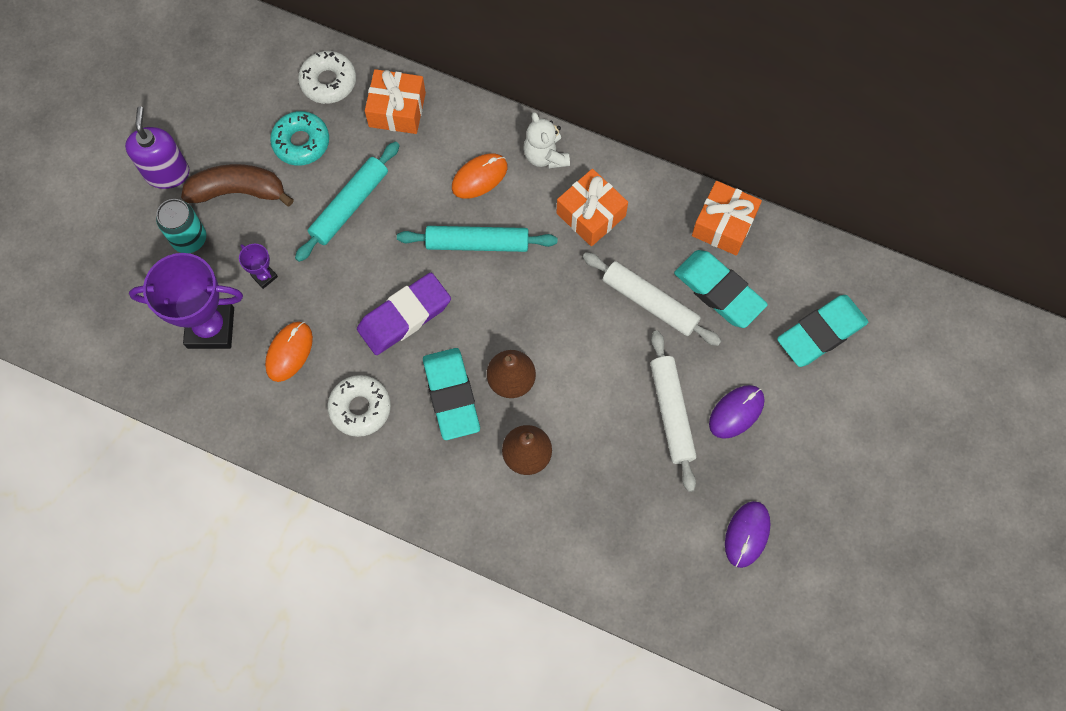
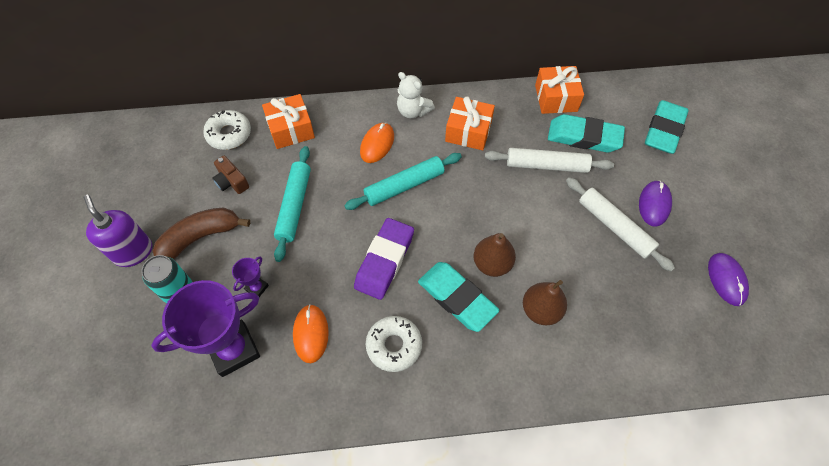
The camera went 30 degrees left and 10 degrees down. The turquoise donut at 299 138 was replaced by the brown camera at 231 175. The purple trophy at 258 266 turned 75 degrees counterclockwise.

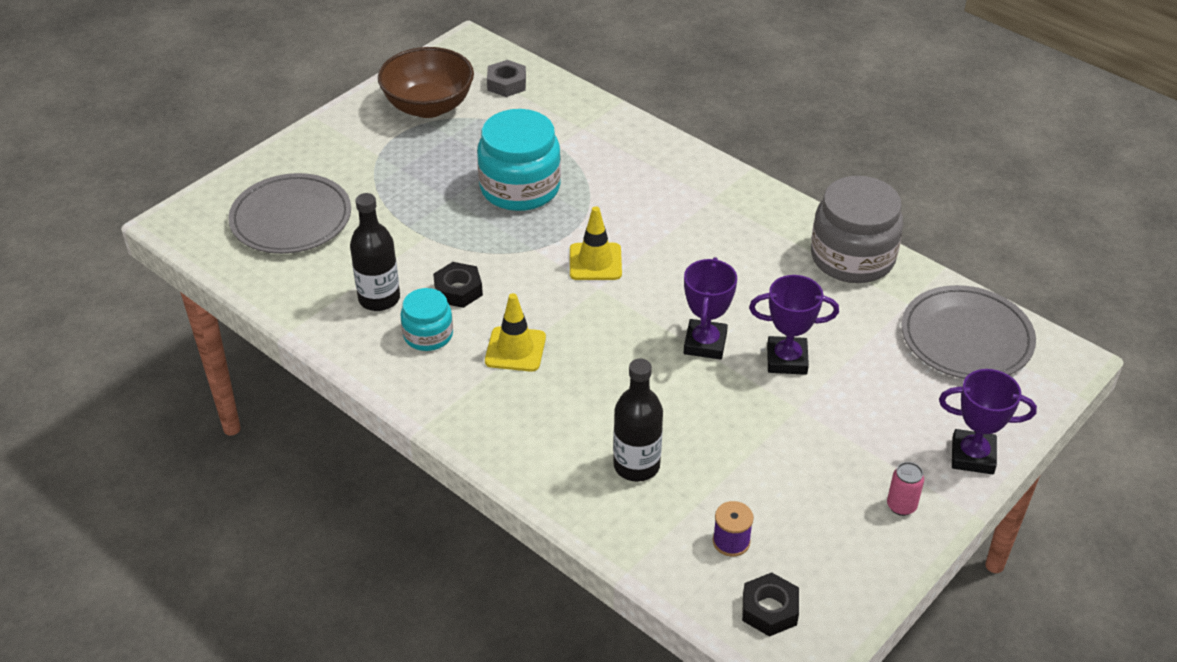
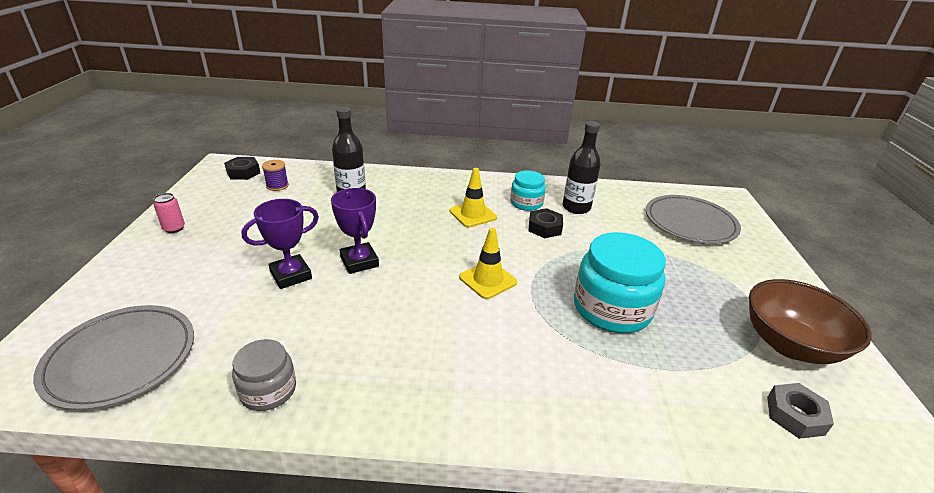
The camera went 140 degrees right and 10 degrees down. The grey jar at 857 229 changed to 0.56 times the size. The purple trophy at 988 421 disappeared.

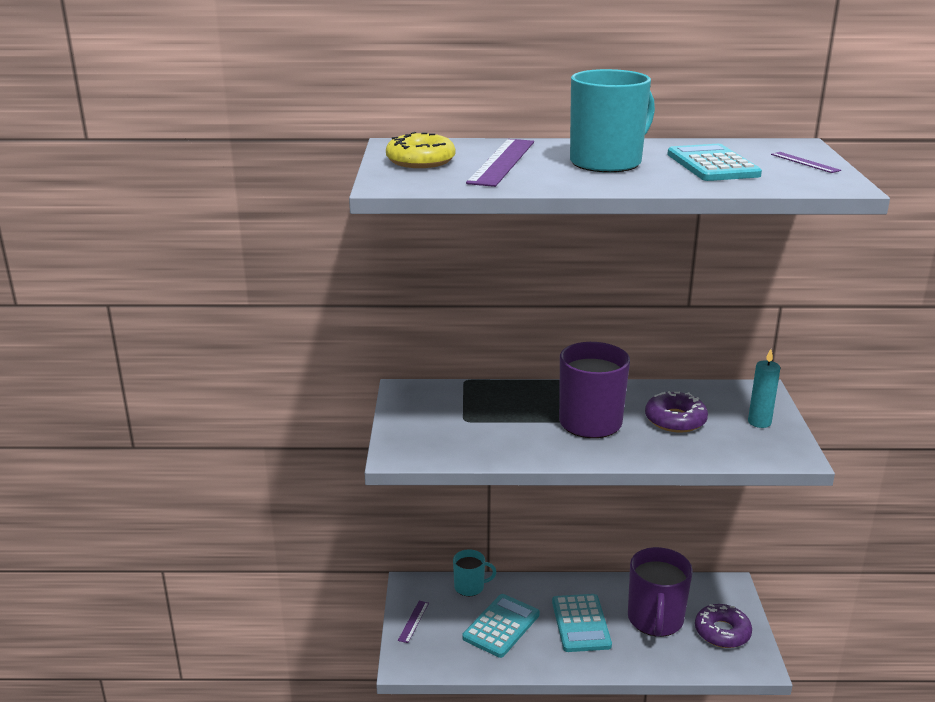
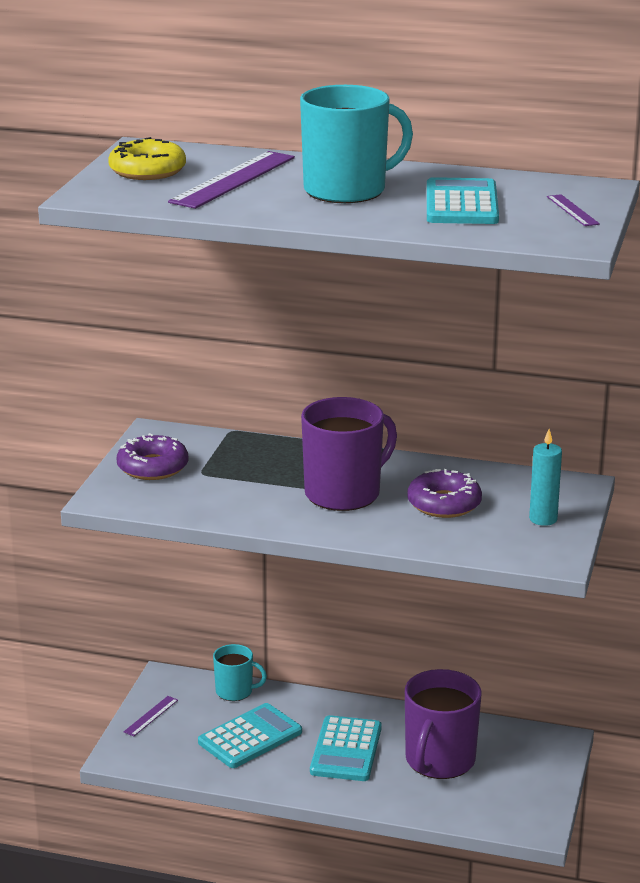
The camera went 15 degrees right and 0 degrees up. The purple donut moved from 723 626 to 152 456.

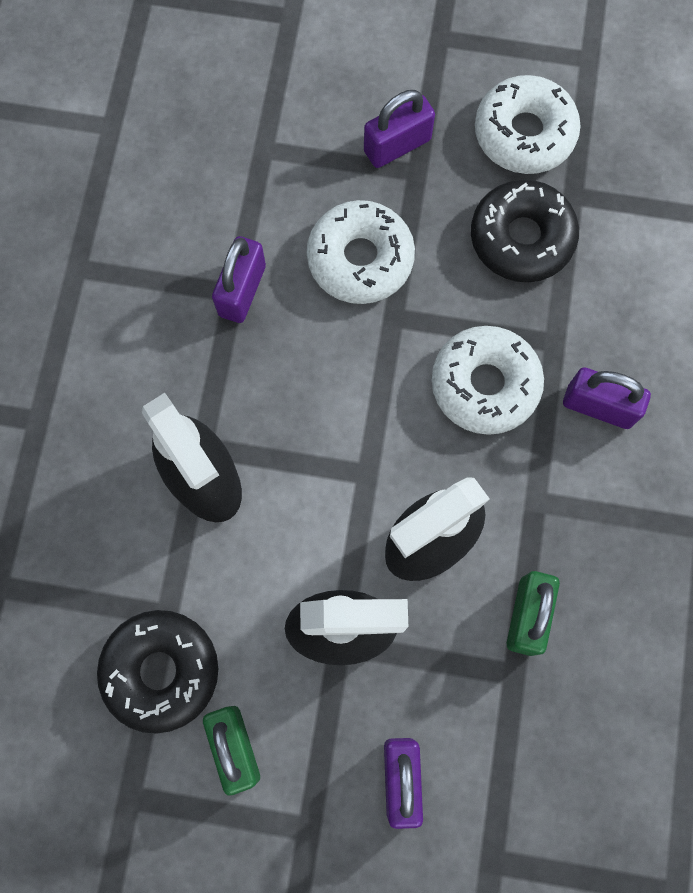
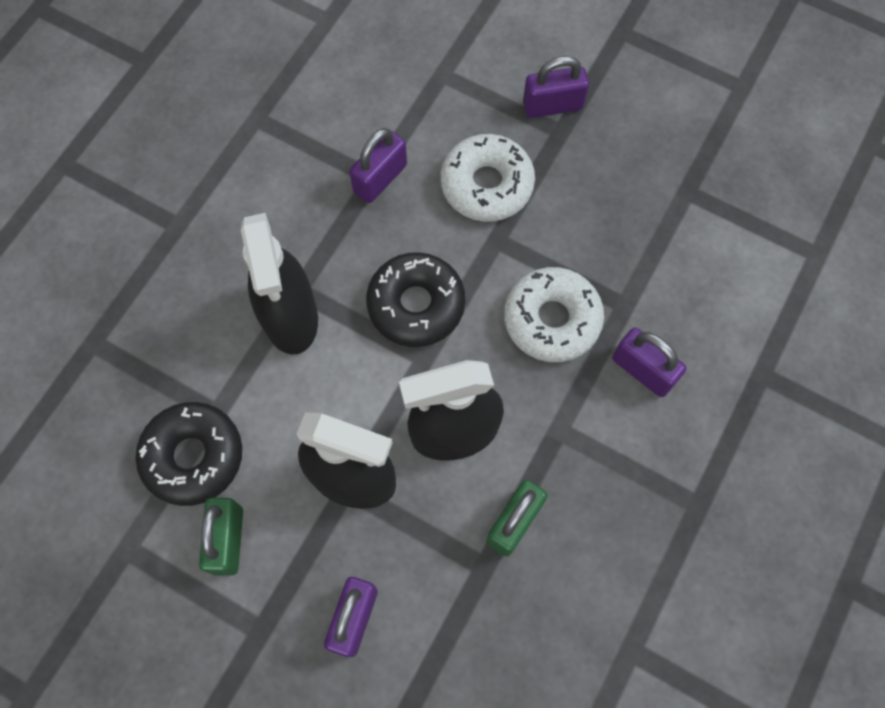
The camera went 20 degrees right and 5 degrees down. The black donut moved from 525 231 to 415 299. The white donut at 528 124 disappeared.

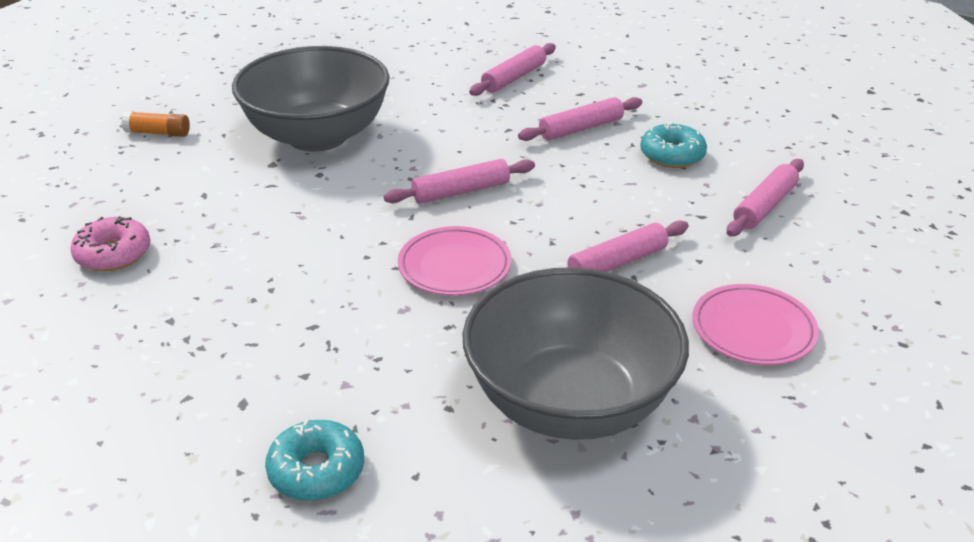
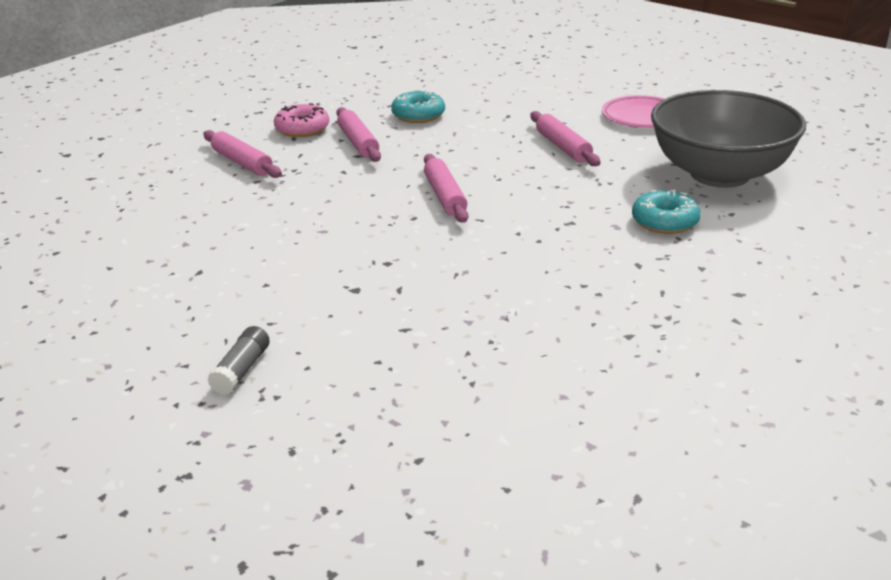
The camera went 80 degrees left and 5 degrees down. The orange glue stick at 156 124 became the grey glue stick at 238 360. The pink donut moved from 110 243 to 301 120. The turquoise donut moved from 314 460 to 666 211. The grey bowl at 311 99 disappeared. The pink plate at 455 261 disappeared. The pink rolling pin at 765 197 disappeared.

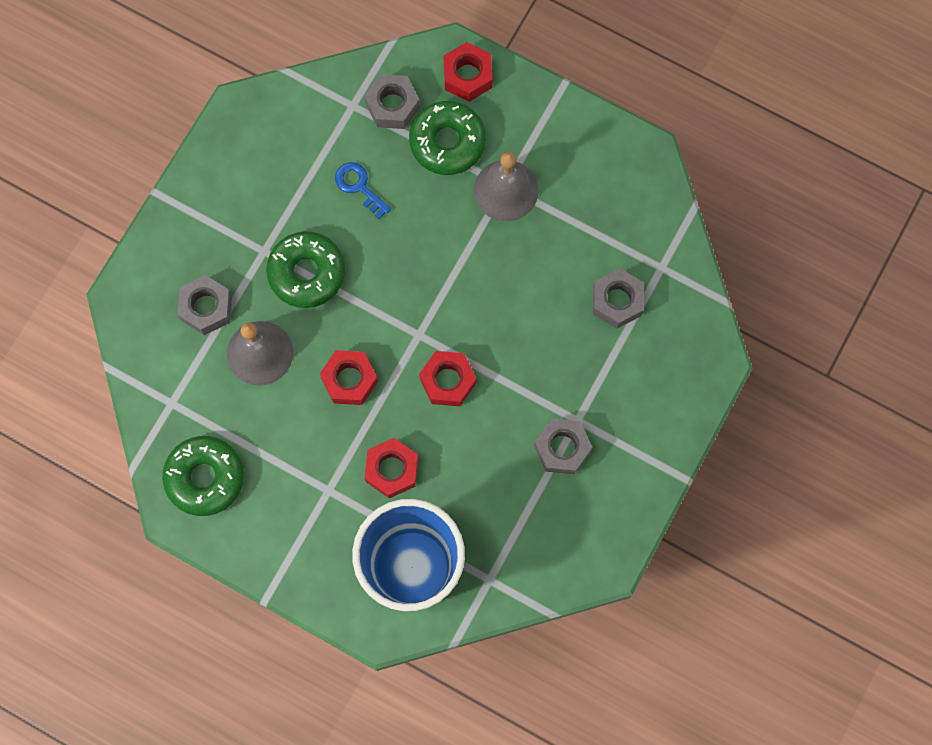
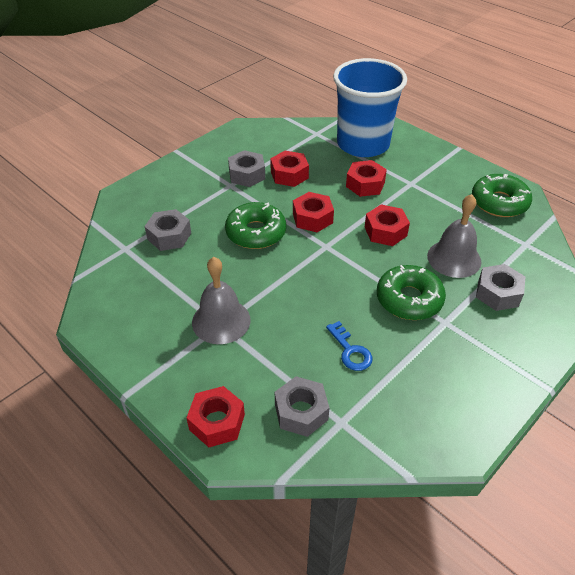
The camera went 165 degrees left and 30 degrees down. The green donut moved from 447 138 to 255 225. The red nut at 289 169 appeared.

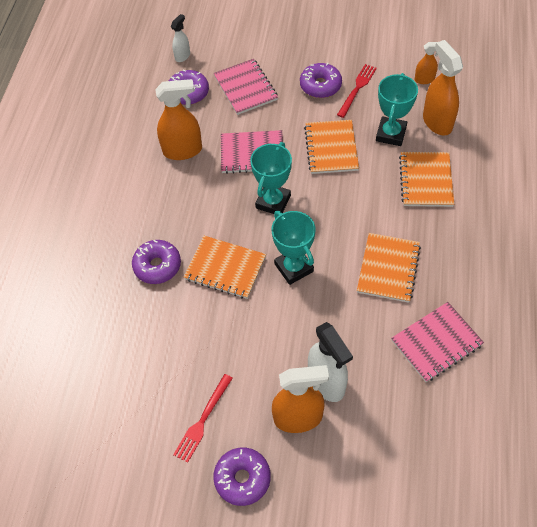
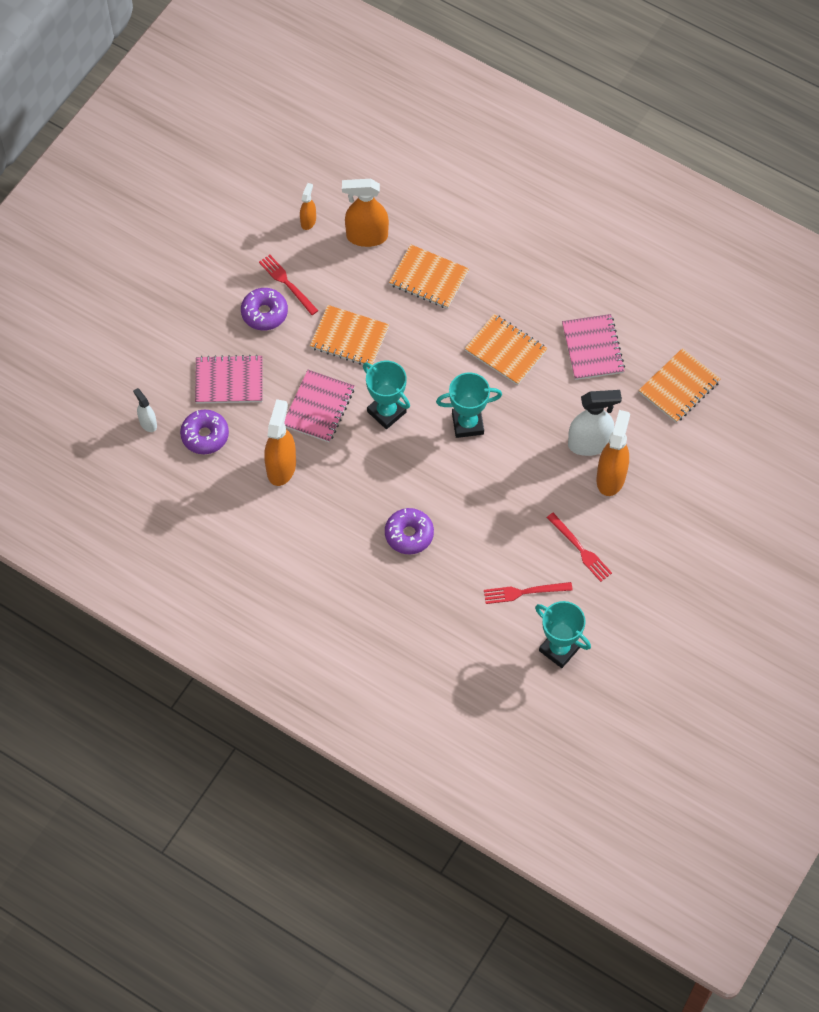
The camera went 70 degrees left and 5 degrees up. The red fork at 528 593 appeared. The turquoise trophy moved from 397 109 to 563 634. The orange notebook moved from 225 267 to 679 385. The purple donut at 242 477 disappeared.

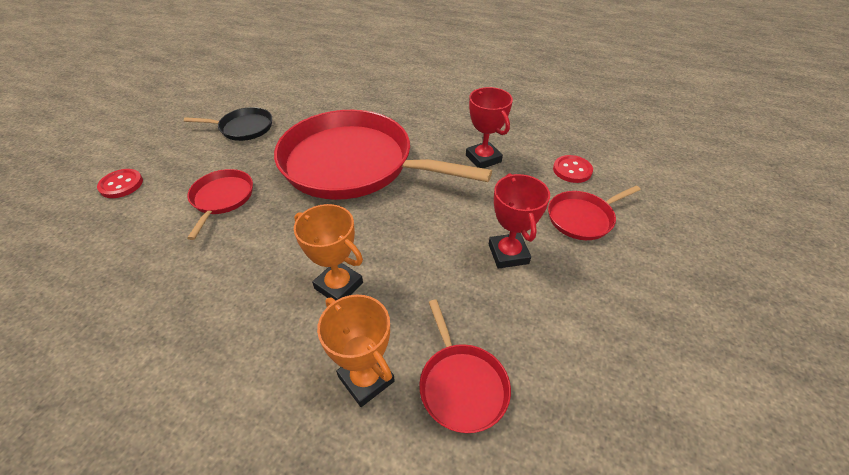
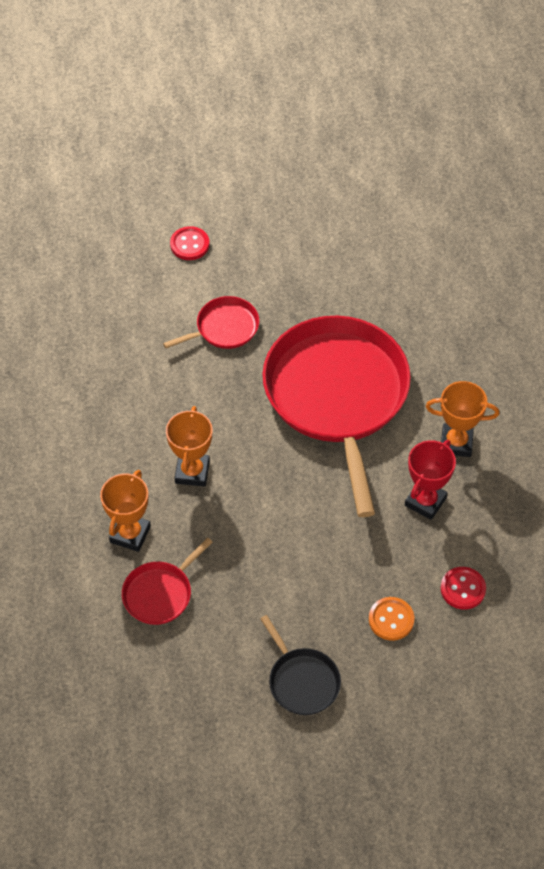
The camera went 60 degrees right and 10 degrees up. The black pan moved from 228 124 to 301 665. The red pan at 594 213 was replaced by the orange button at 391 619. The orange trophy at 462 419 appeared. The red trophy at 519 221 disappeared.

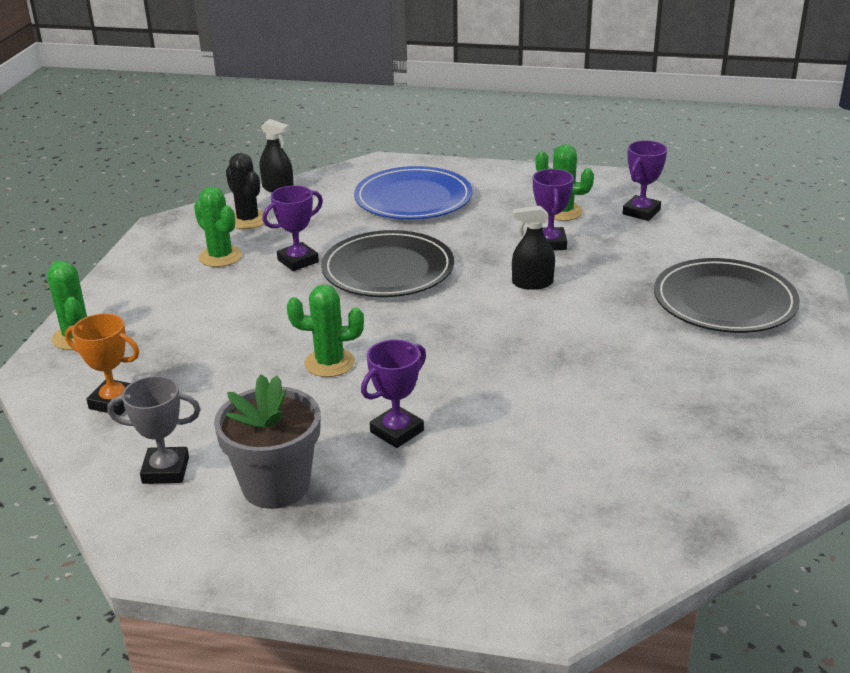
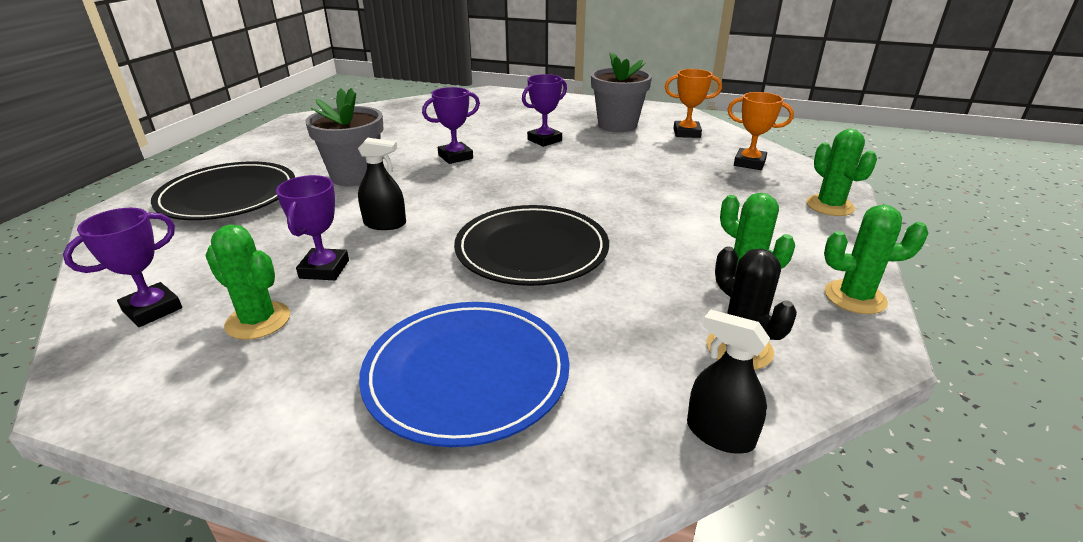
The camera went 175 degrees left and 0 degrees up. The grey flower pot at 344 137 appeared. The purple trophy moved from 292 228 to 451 125. The grey trophy at 154 430 became the orange trophy at 693 103. The green cactus moved from 325 331 to 876 259.

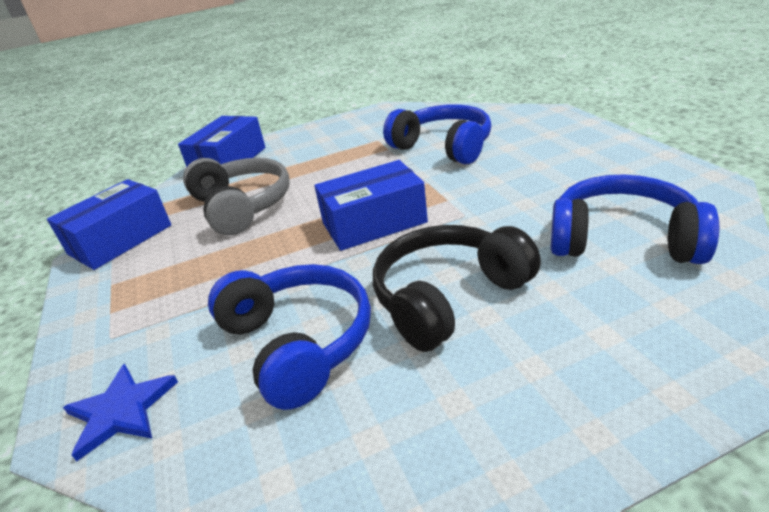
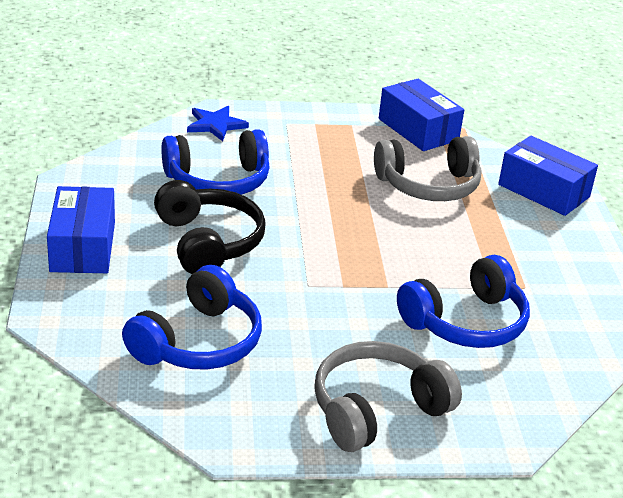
The camera went 100 degrees right and 0 degrees up. The blue box moved from 371 205 to 81 229. The grey headphones at 388 396 appeared.

